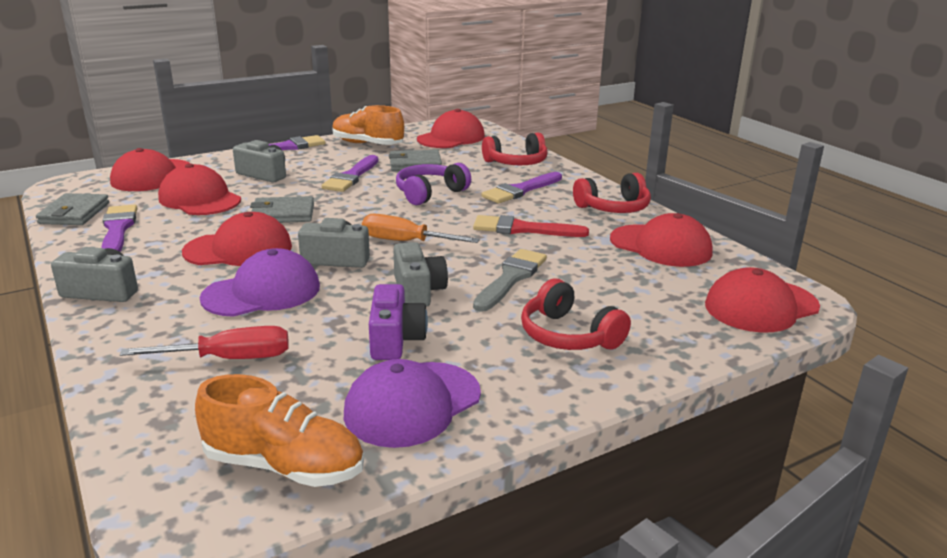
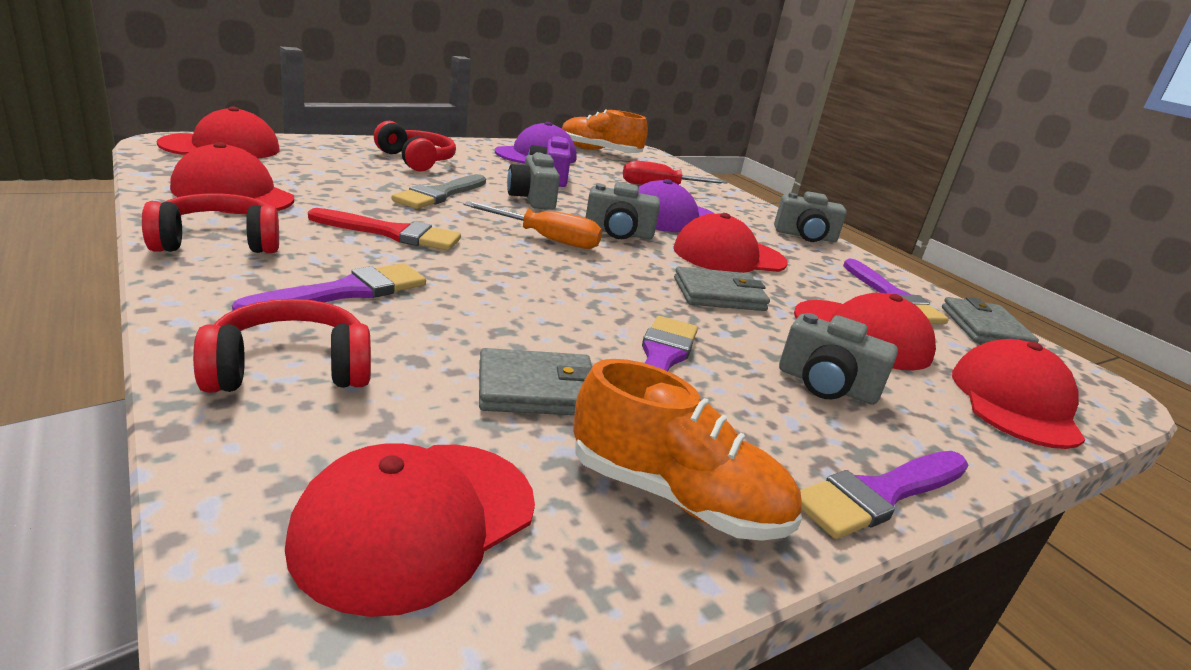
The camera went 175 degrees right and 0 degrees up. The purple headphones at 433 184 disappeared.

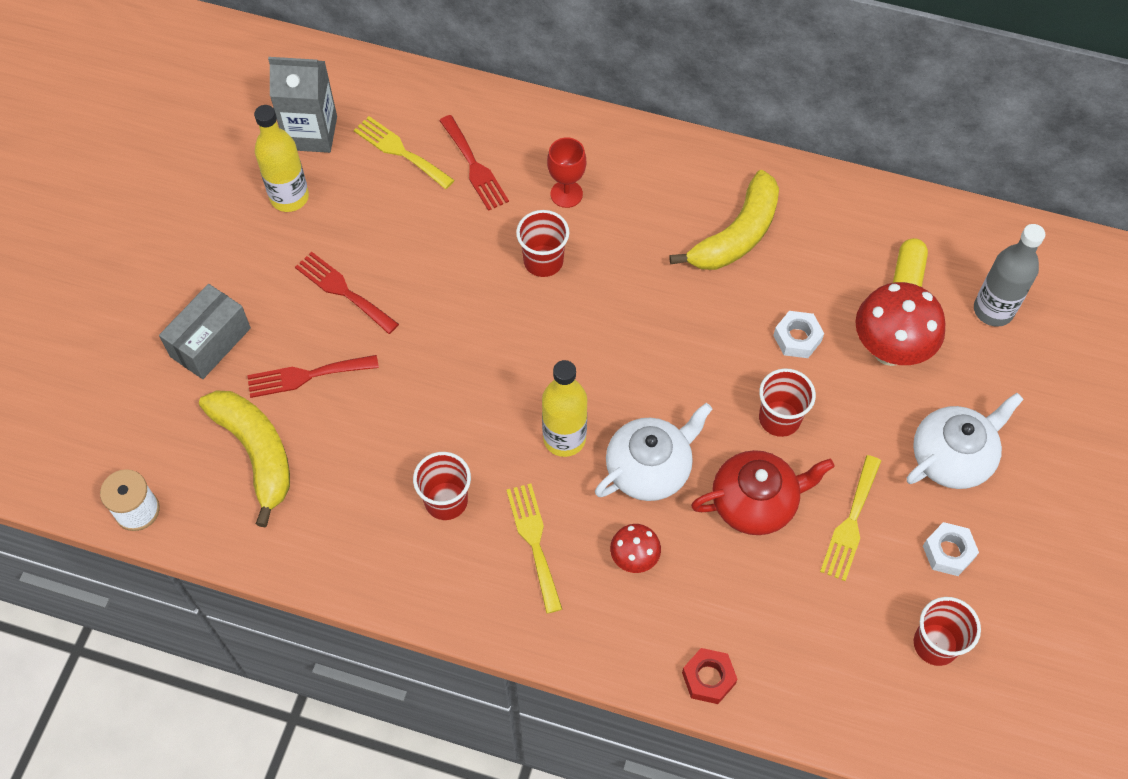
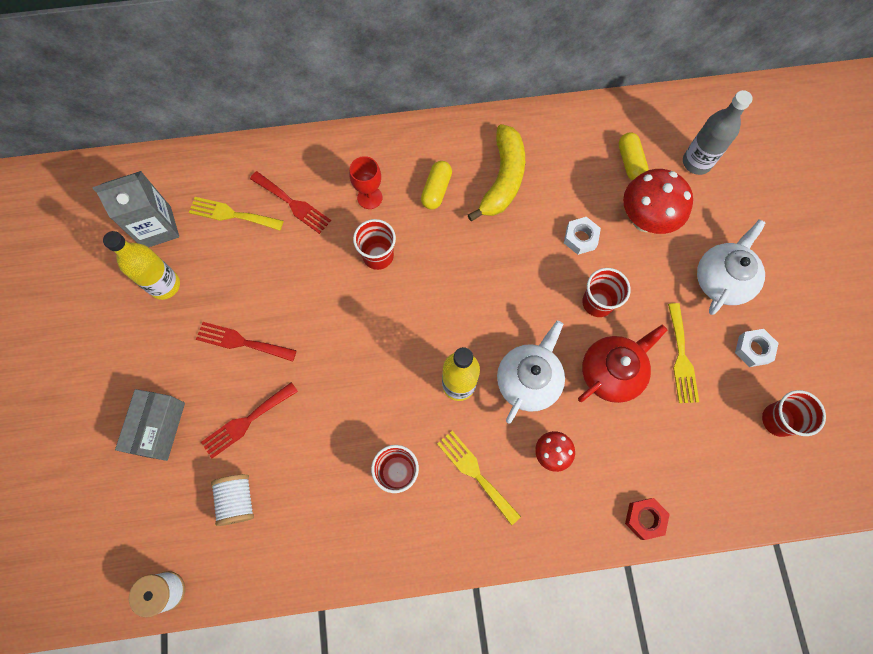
The camera went 25 degrees left and 10 degrees up. The yellow banana at 244 458 was replaced by the white spool at 232 500. The yellow capsule at 436 185 appeared.

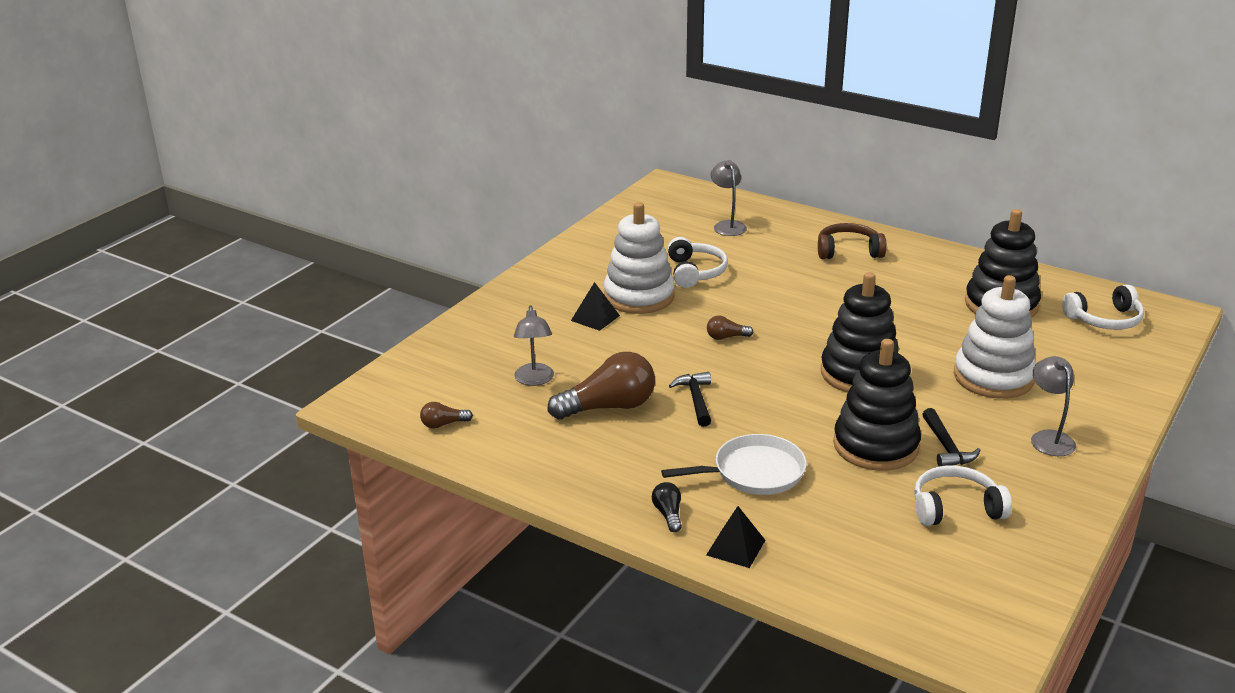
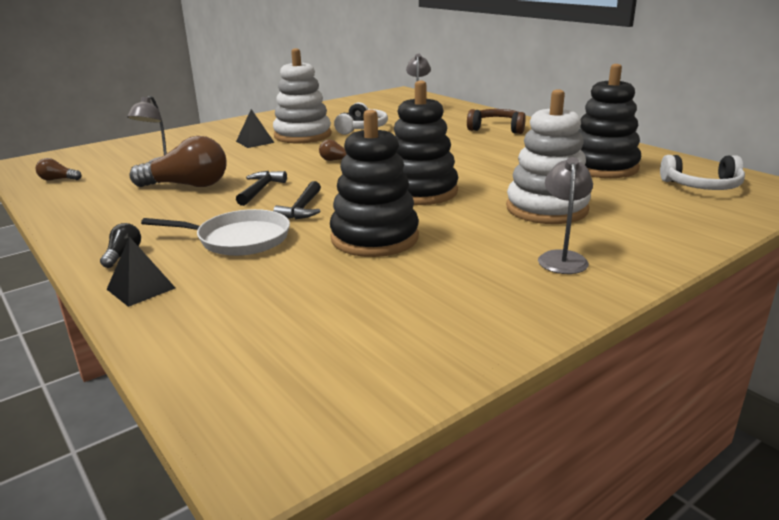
The camera went 20 degrees right and 5 degrees down. The black hammer moved from 951 437 to 297 200. The white headphones at 963 496 disappeared.

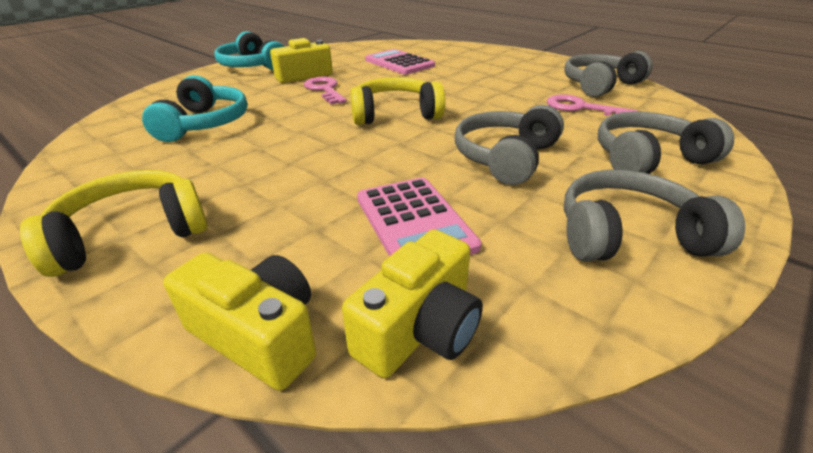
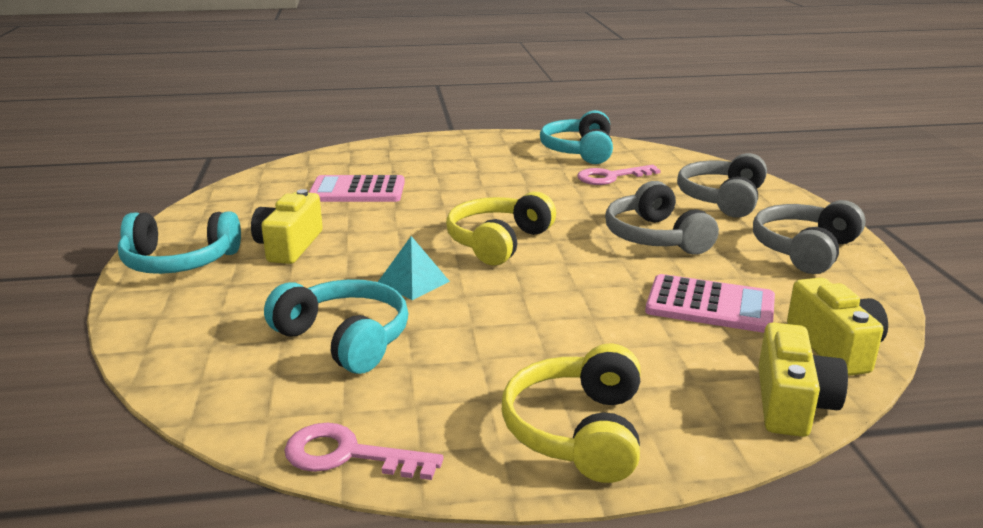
The camera went 50 degrees left and 10 degrees down. The pink key moved from 325 91 to 364 451. The turquoise pyramid at 414 268 appeared. The grey headphones at 608 74 became the turquoise headphones at 576 137. The yellow camera at 239 322 turned 120 degrees clockwise.

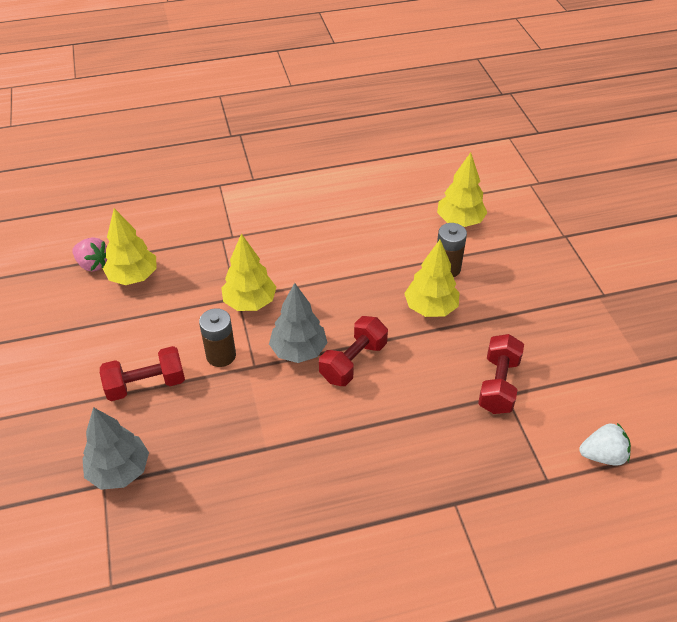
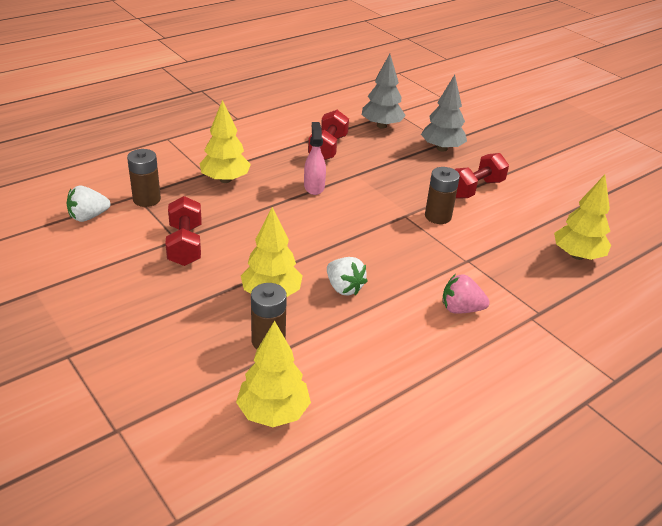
The camera went 155 degrees right and 10 degrees down. The brown battery at 144 178 appeared. The yellow tree moved from 248 272 to 225 141. The pink spray bottle at 315 158 appeared. The red dumbbell moved from 353 351 to 328 135. The white strawberry at 347 276 appeared. The grey tree moved from 298 323 to 384 91. The pink strawberry moved from 89 254 to 466 294.

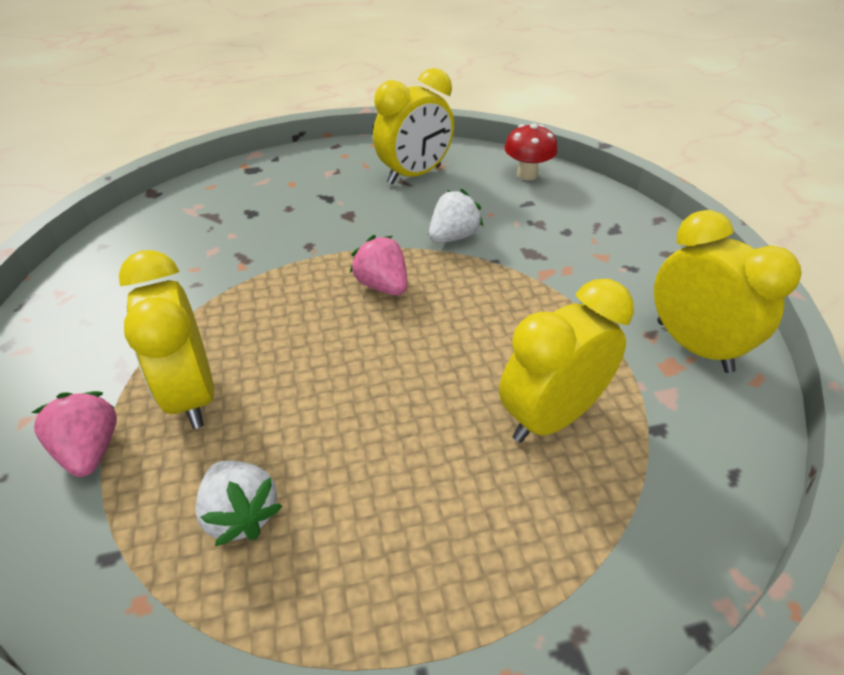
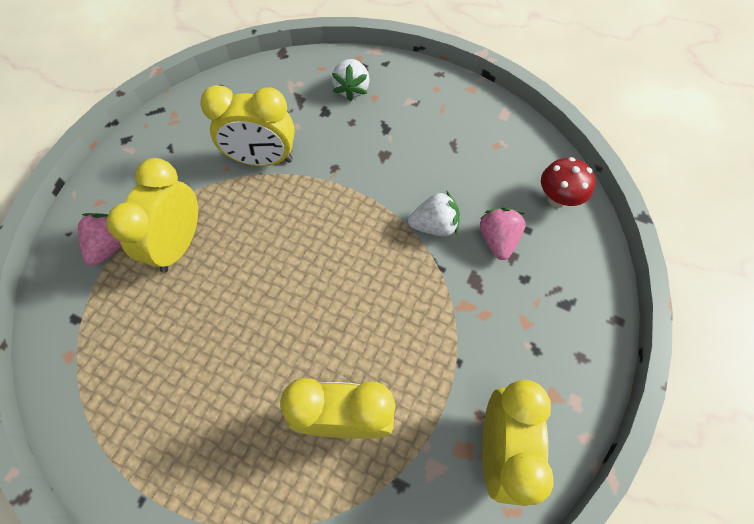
The camera went 40 degrees right and 20 degrees up. The yellow clock moved from 413 126 to 247 125. The white strawberry moved from 239 503 to 351 80. The pink strawberry moved from 378 265 to 503 233.

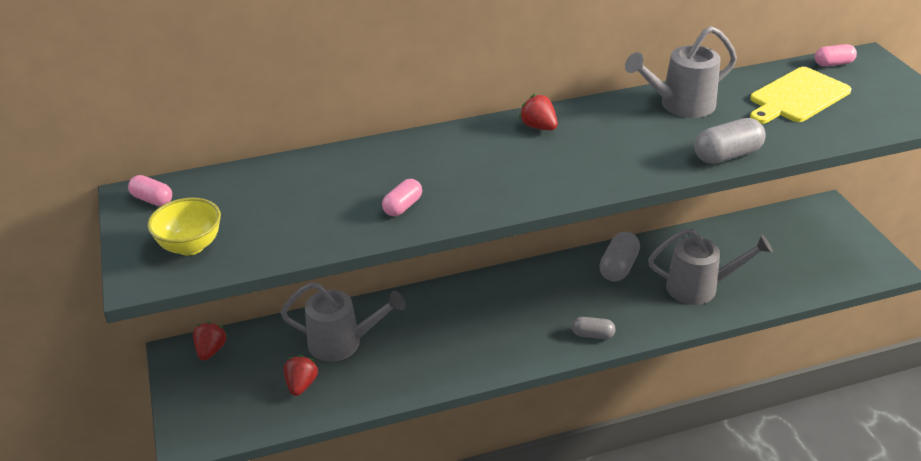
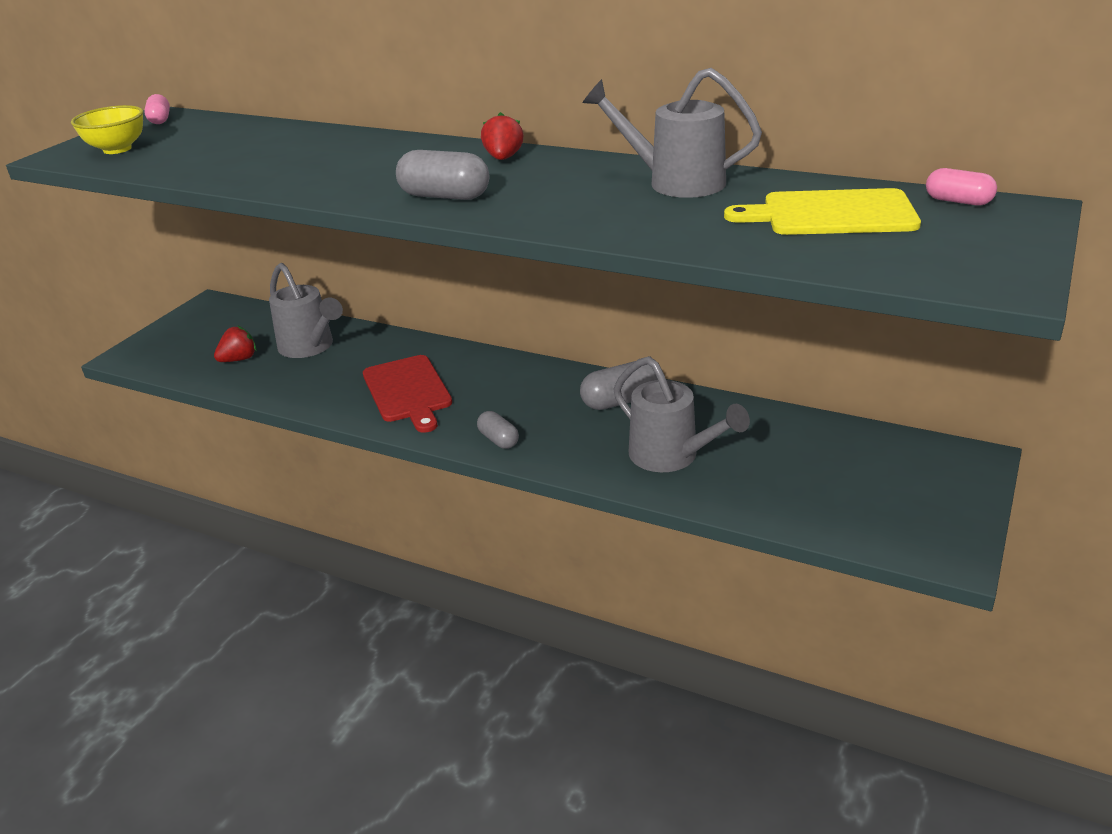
The camera went 45 degrees right and 5 degrees down. The red cutting board at 407 394 appeared. The grey capsule moved from 730 141 to 442 175. The red strawberry at 210 340 disappeared. The pink capsule at 402 197 disappeared.

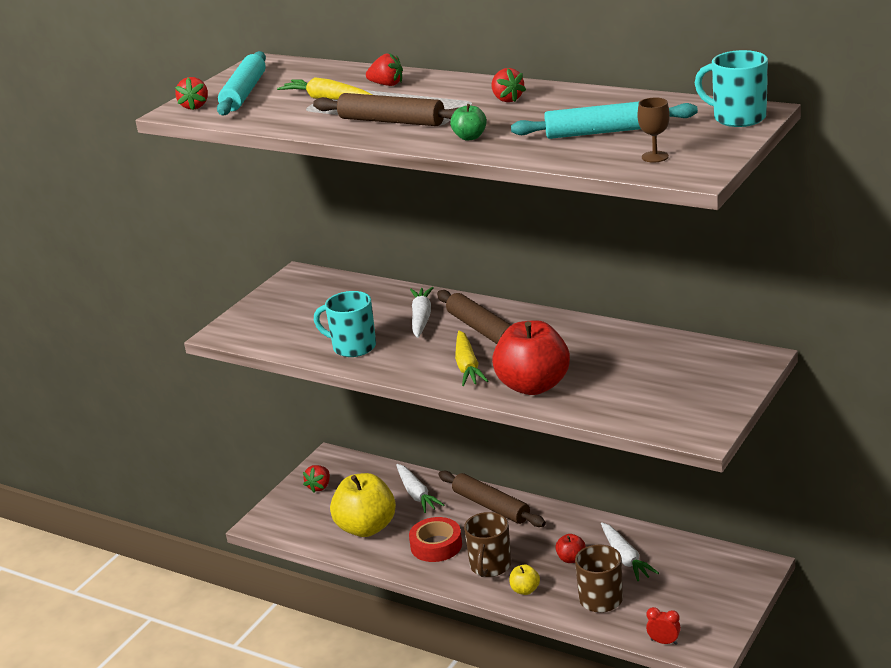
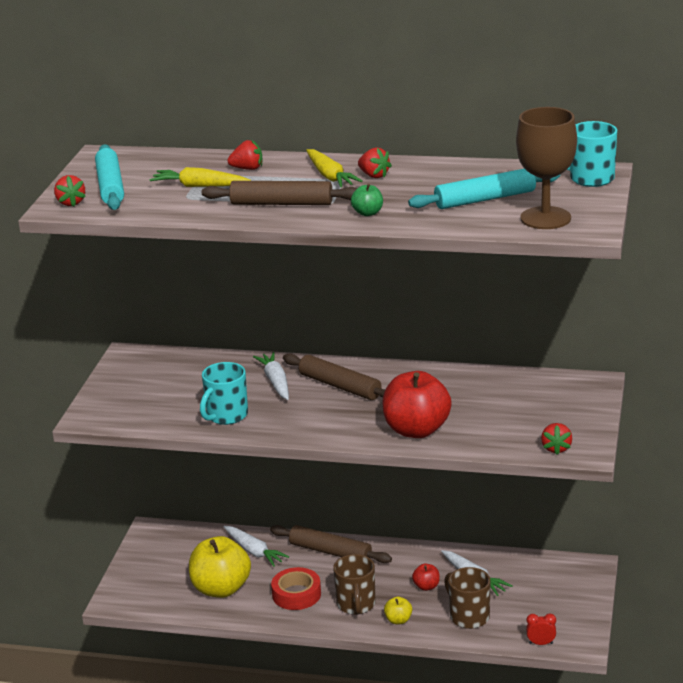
The camera went 20 degrees left and 0 degrees up. The turquoise mug at 345 324 turned 60 degrees counterclockwise. The yellow carrot moved from 471 358 to 334 168. The brown goblet at 653 130 changed to 2.19 times the size. The red strawberry moved from 316 479 to 556 439.

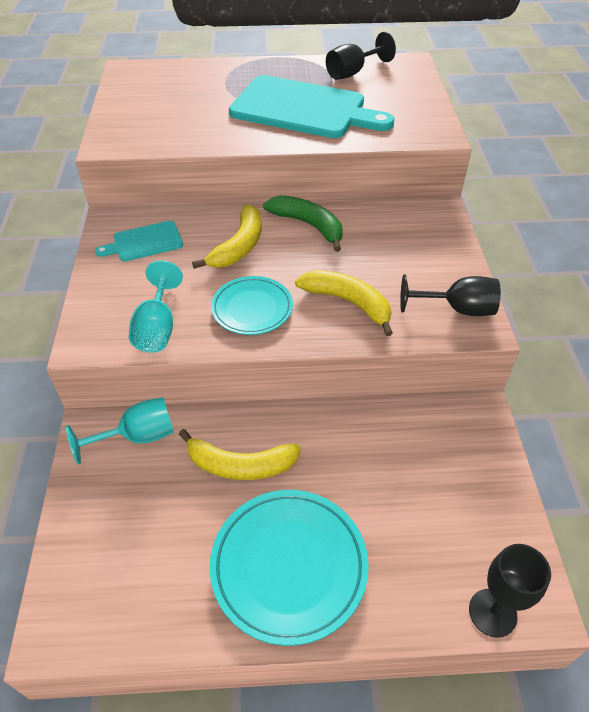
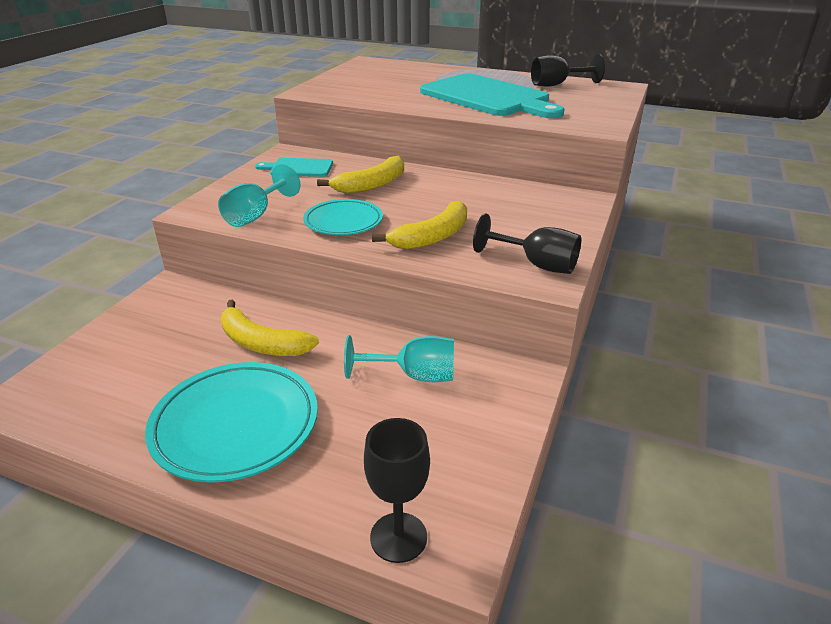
The camera went 25 degrees right and 15 degrees down. The turquoise goblet moved from 120 431 to 399 358. The yellow banana at 344 303 turned 75 degrees clockwise. The green banana at 303 223 disappeared.

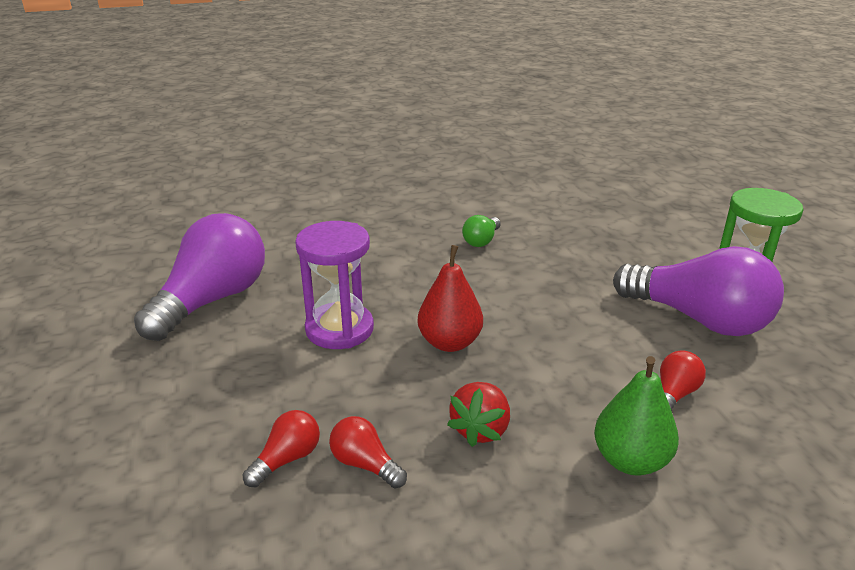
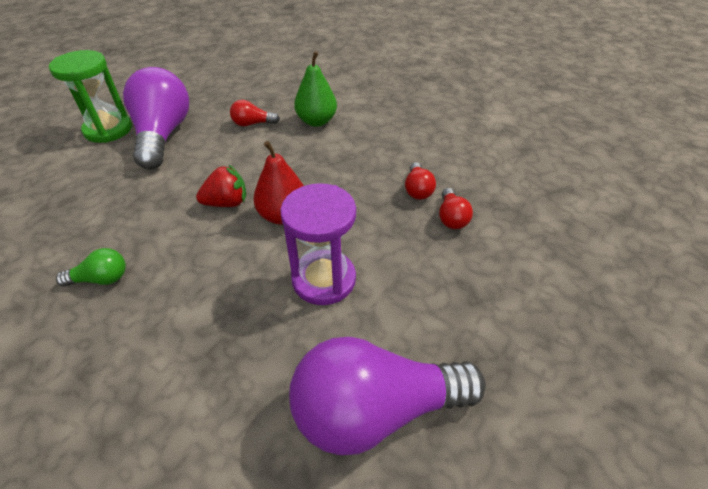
The camera went 130 degrees left and 15 degrees up. The red strawberry moved from 478 414 to 221 186. The red light bulb at 281 449 turned 90 degrees counterclockwise.

